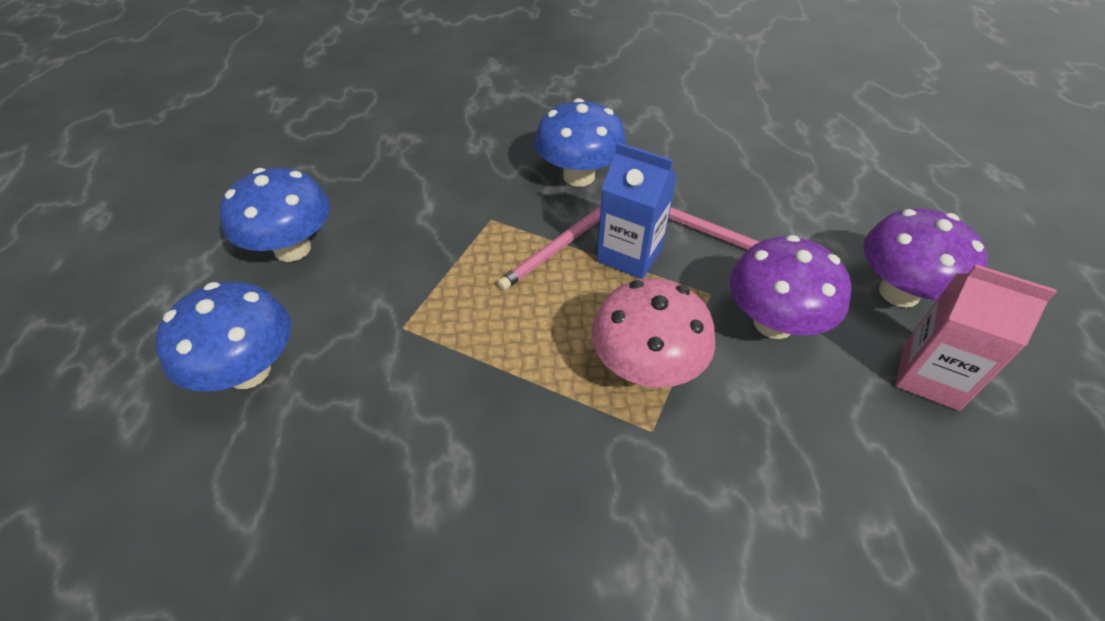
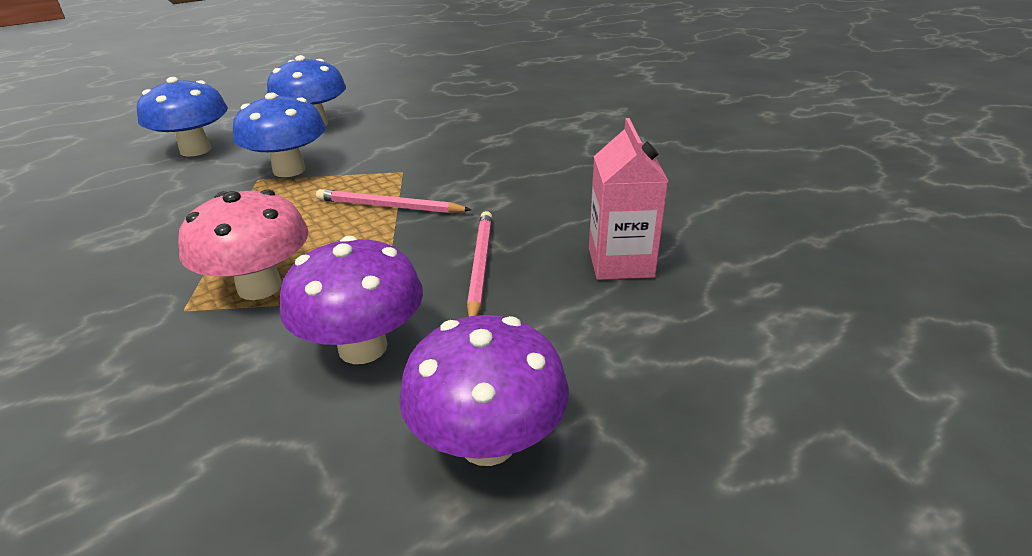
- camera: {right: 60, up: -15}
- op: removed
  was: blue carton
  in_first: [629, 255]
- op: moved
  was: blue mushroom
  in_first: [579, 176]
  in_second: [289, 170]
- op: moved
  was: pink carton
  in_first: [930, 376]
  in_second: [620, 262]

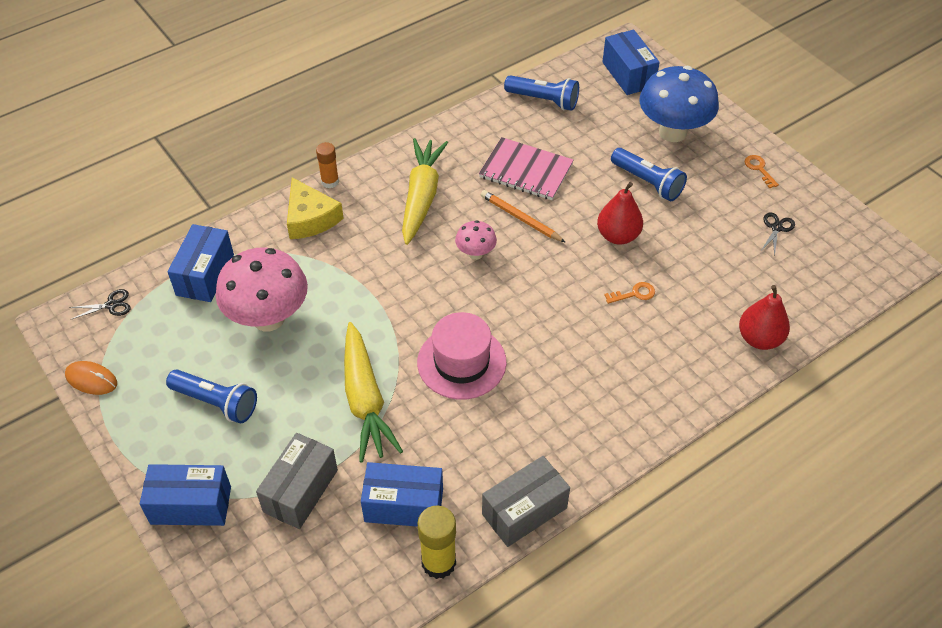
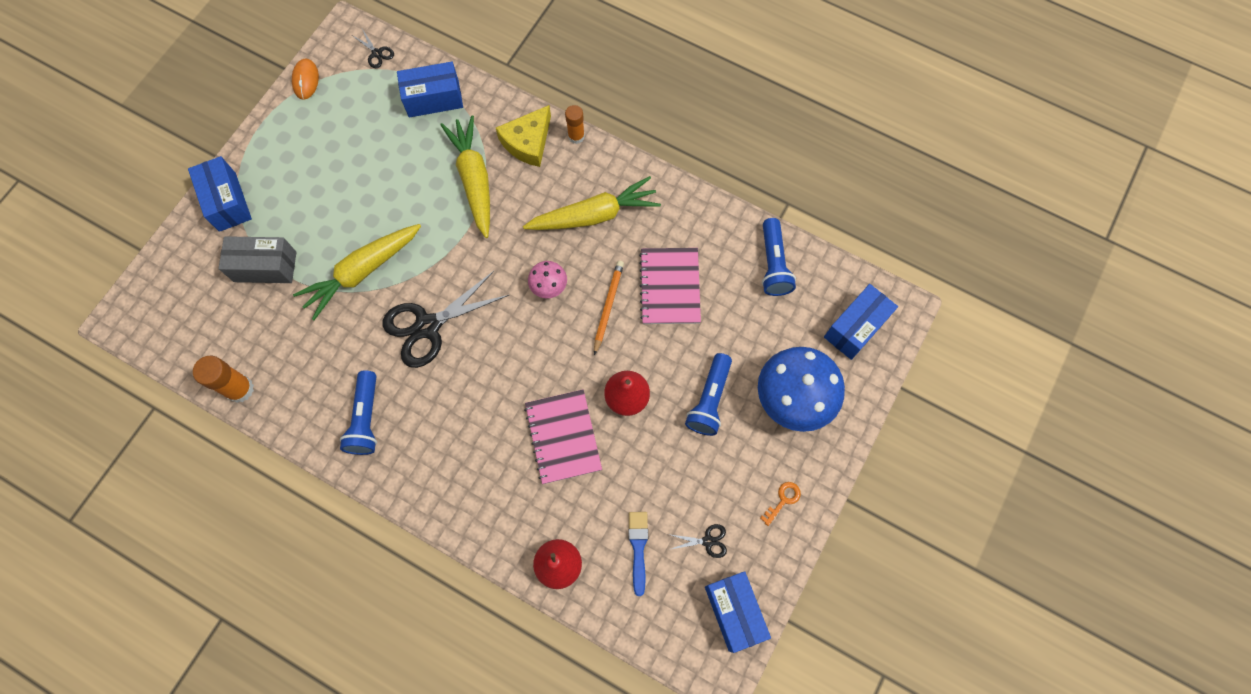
- camera: {right: 65, up: 20}
- op: removed
  was: pink mushroom
  in_first: [268, 318]
- op: removed
  was: grey box
  in_first: [524, 511]
- op: added
  now: yellow carrot
  in_second: [474, 180]
- op: added
  now: blue brush
  in_second: [638, 548]
- op: moved
  was: blue flashlight
  in_first: [216, 402]
  in_second: [366, 419]
- op: moved
  was: blue box
  in_first: [404, 505]
  in_second: [734, 612]
- op: replaced
  was: pink hat
  now: black scissors
  in_first: [461, 362]
  in_second: [427, 326]
- op: replaced
  was: orange key
  now: pink notebook
  in_first: [634, 294]
  in_second: [563, 437]
- op: recoloured
  was: yellow glue stick
  now: orange glue stick
  in_first: [438, 562]
  in_second: [240, 389]

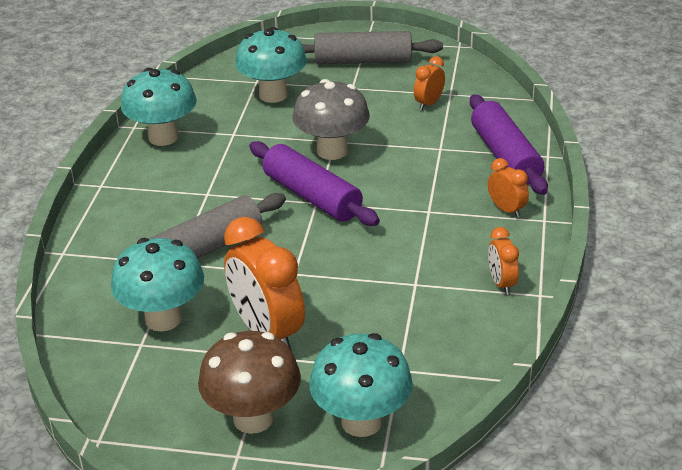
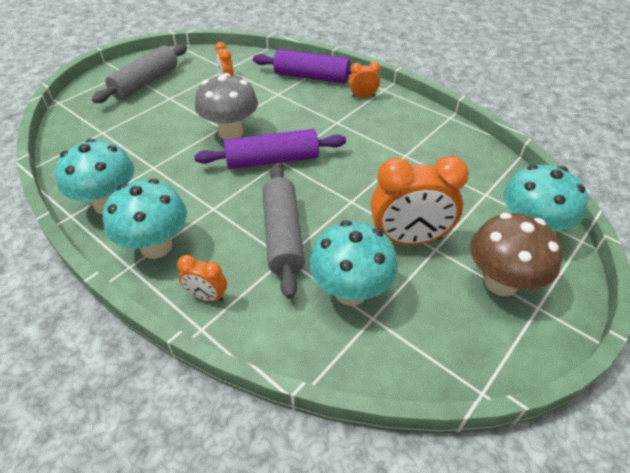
- camera: {right: -60, up: 10}
- op: moved
  was: turquoise mushroom
  in_first: [273, 95]
  in_second: [156, 246]
- op: moved
  was: orange clock
  in_first: [501, 283]
  in_second: [207, 296]

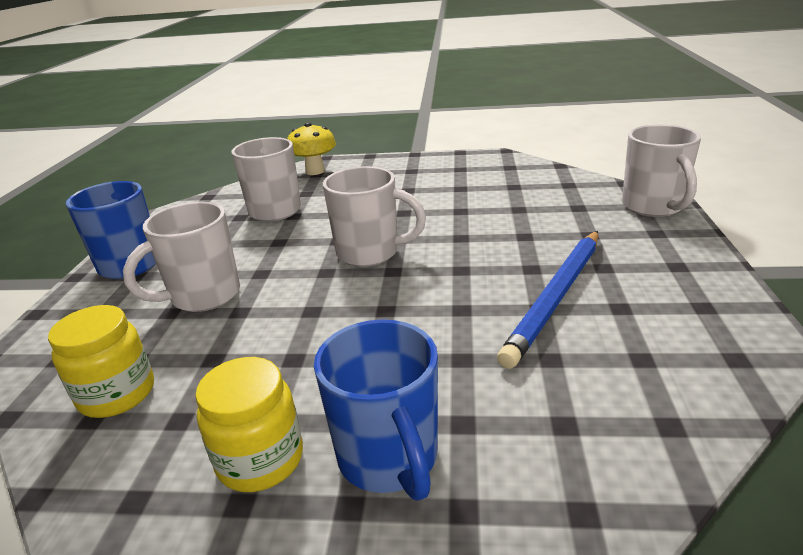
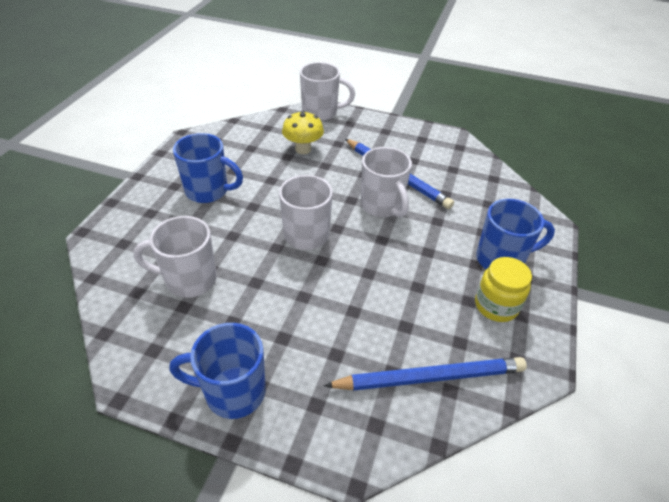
- camera: {right: -80, up: 15}
- op: added
  now: blue mug
  in_second: [208, 191]
- op: moved
  was: white mug
  in_first: [203, 296]
  in_second: [382, 206]
- op: moved
  was: yellow mushroom
  in_first: [315, 171]
  in_second: [303, 149]
- op: replaced
  was: yellow jar
  now: blue pencil
  in_first: [117, 394]
  in_second: [429, 377]

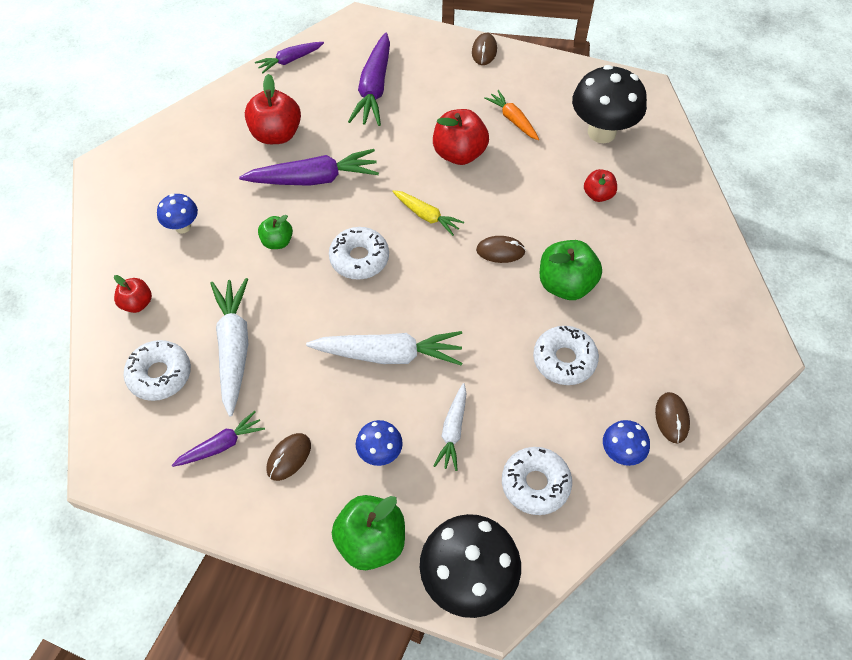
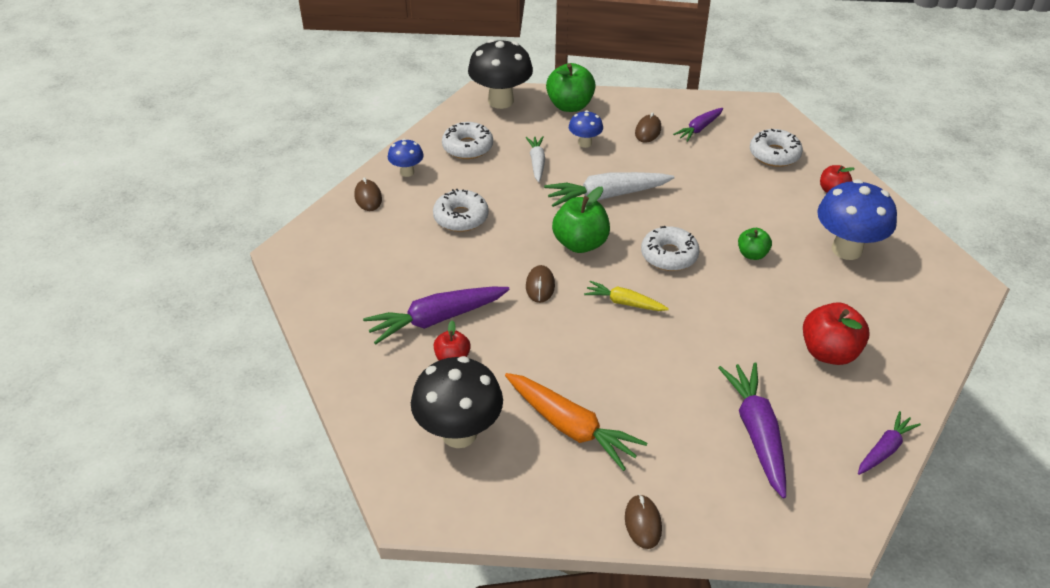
- camera: {right: 165, up: -15}
- op: removed
  was: white carrot
  in_first: [234, 348]
- op: removed
  was: red apple
  in_first: [459, 153]
- op: moved
  was: purple carrot
  in_first: [314, 179]
  in_second: [436, 319]
- op: moved
  was: green apple
  in_first: [565, 284]
  in_second: [580, 243]
- op: turned
  was: brown mouse
  in_first: [500, 251]
  in_second: [540, 286]
  clockwise: -75
- op: resized
  was: blue mushroom
  in_first: [183, 227]
  in_second: [846, 249]
  ratio: 1.95
- op: resized
  was: orange carrot
  in_first: [513, 120]
  in_second: [571, 427]
  ratio: 1.72

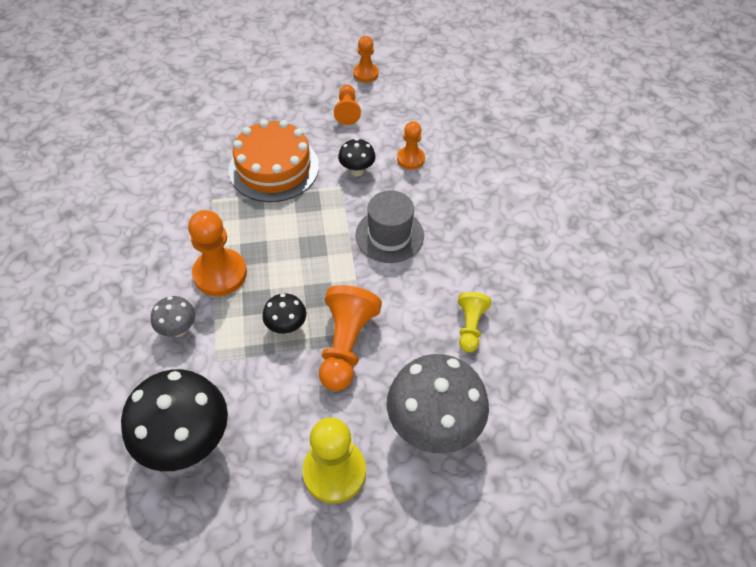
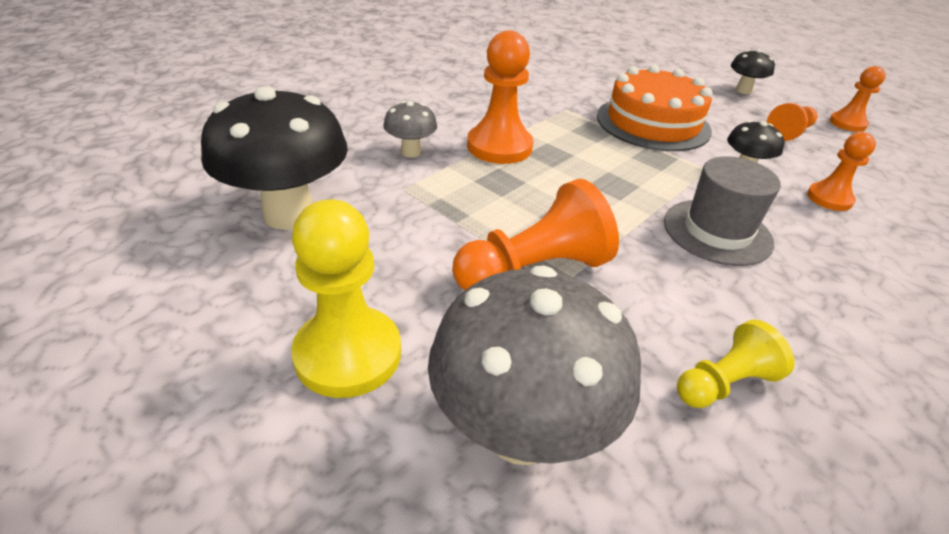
- camera: {right: 50, up: -15}
- op: moved
  was: black mushroom
  in_first: [286, 327]
  in_second: [743, 91]

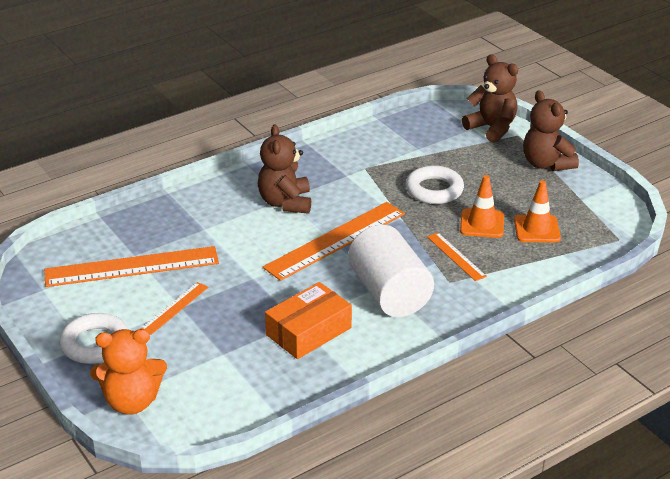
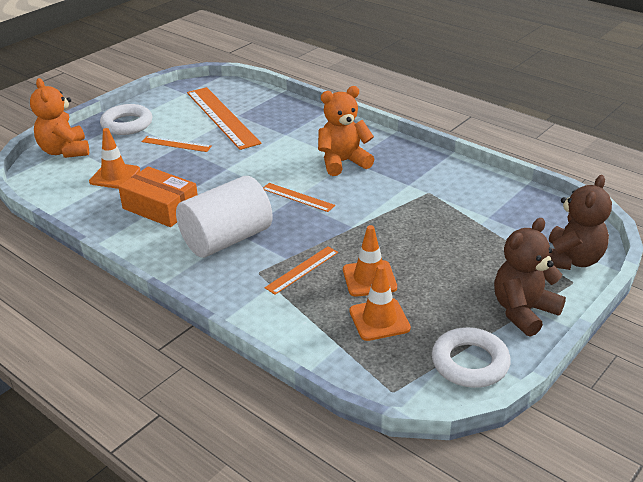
- camera: {right: 75, up: 0}
- op: added
  now: orange traffic cone
  in_second: [115, 176]
- op: moved
  was: white ring
  in_first: [434, 190]
  in_second: [470, 363]
- op: recoloured
  was: brown teddy bear
  now: orange teddy bear
  in_first: [285, 203]
  in_second: [343, 162]
- op: resized
  was: orange ruler
  in_first: [336, 240]
  in_second: [297, 197]
  ratio: 0.5

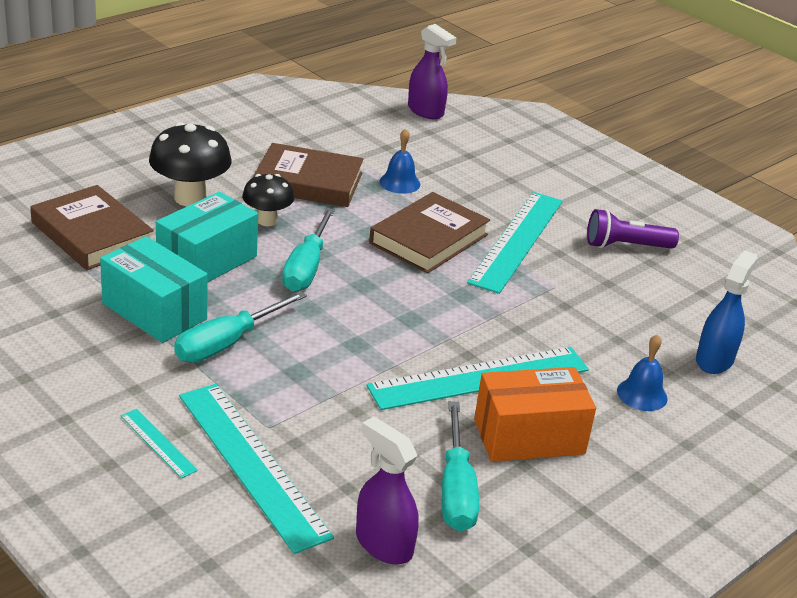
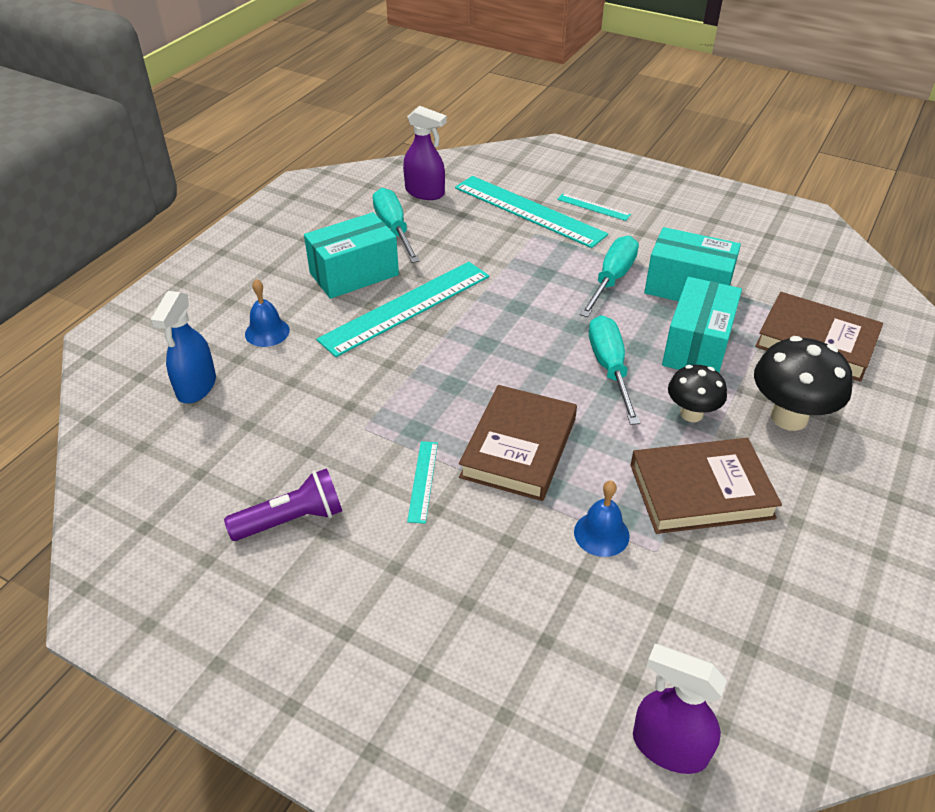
- camera: {right: 165, up: 10}
- op: recoloured
  was: orange box
  now: turquoise box
  in_first: [529, 436]
  in_second: [354, 274]
- op: resized
  was: turquoise ruler
  in_first: [517, 240]
  in_second: [423, 481]
  ratio: 0.45

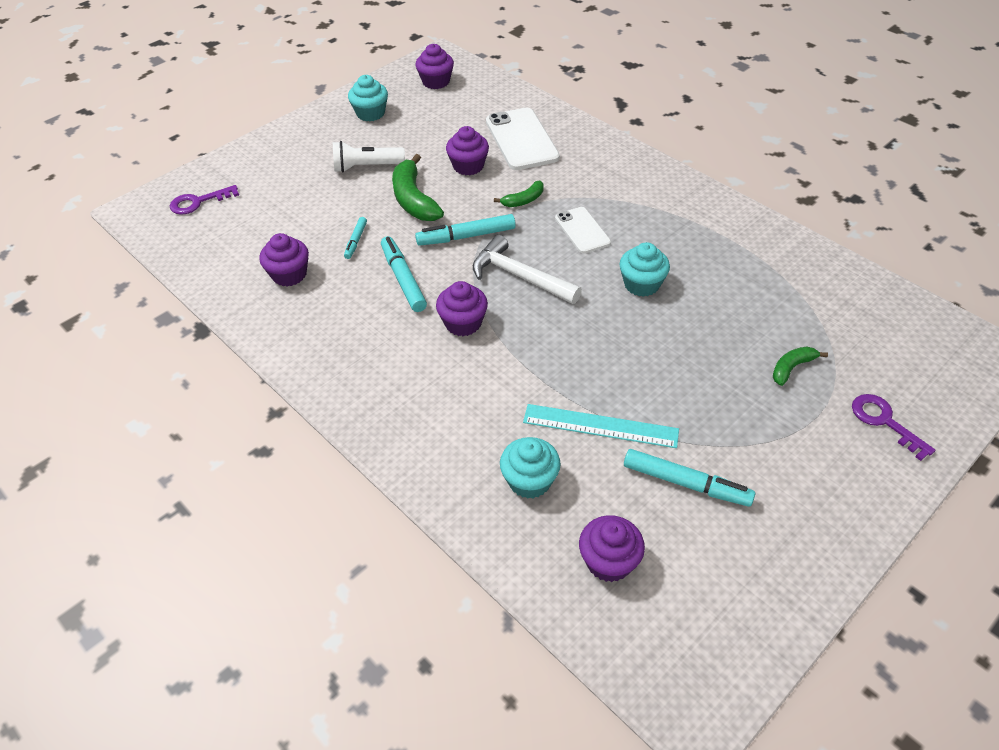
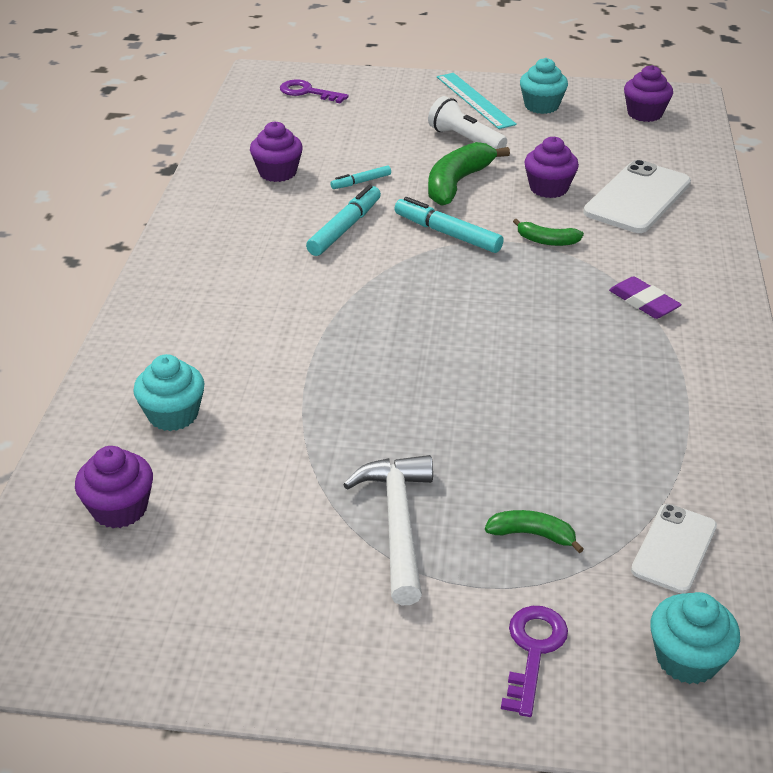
- camera: {right: 50, up: -10}
- op: removed
  was: purple cupcake
  in_first: [463, 323]
- op: removed
  was: turquoise marker
  in_first: [686, 483]
- op: added
  now: purple eraser
  in_second: [643, 302]
- op: moved
  was: white hammer
  in_first: [520, 276]
  in_second: [398, 524]
- op: moved
  was: turquoise ruler
  in_first: [600, 426]
  in_second: [475, 100]
- op: moved
  was: white phone
  in_first: [582, 230]
  in_second: [674, 548]
- op: moved
  was: turquoise cupcake
  in_first: [641, 284]
  in_second: [687, 659]

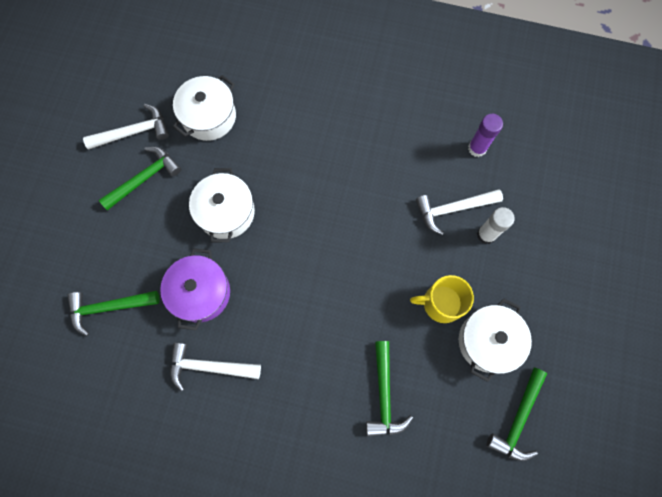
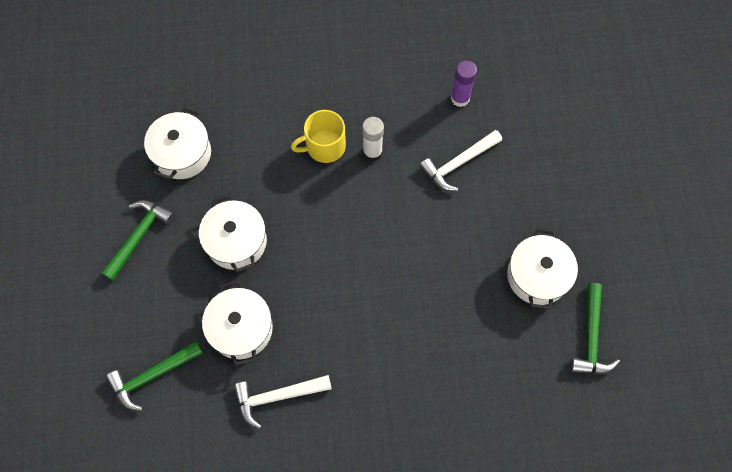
- camera: {right: -20, up: -5}
- op: removed
  was: white hammer
  in_first: [133, 132]
- op: removed
  was: green hammer
  in_first: [384, 394]
- op: moved
  was: yellow mug
  in_first: [441, 303]
  in_second: [324, 146]
- op: moved
  was: white glue stick
  in_first: [486, 234]
  in_second: [372, 152]
- op: recoloured
  was: purple pot
  now: white pot
  in_first: [200, 293]
  in_second: [241, 328]

